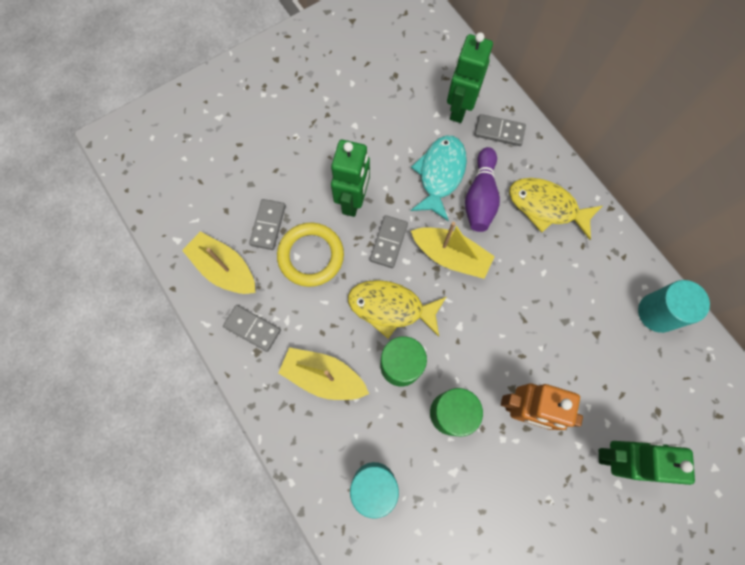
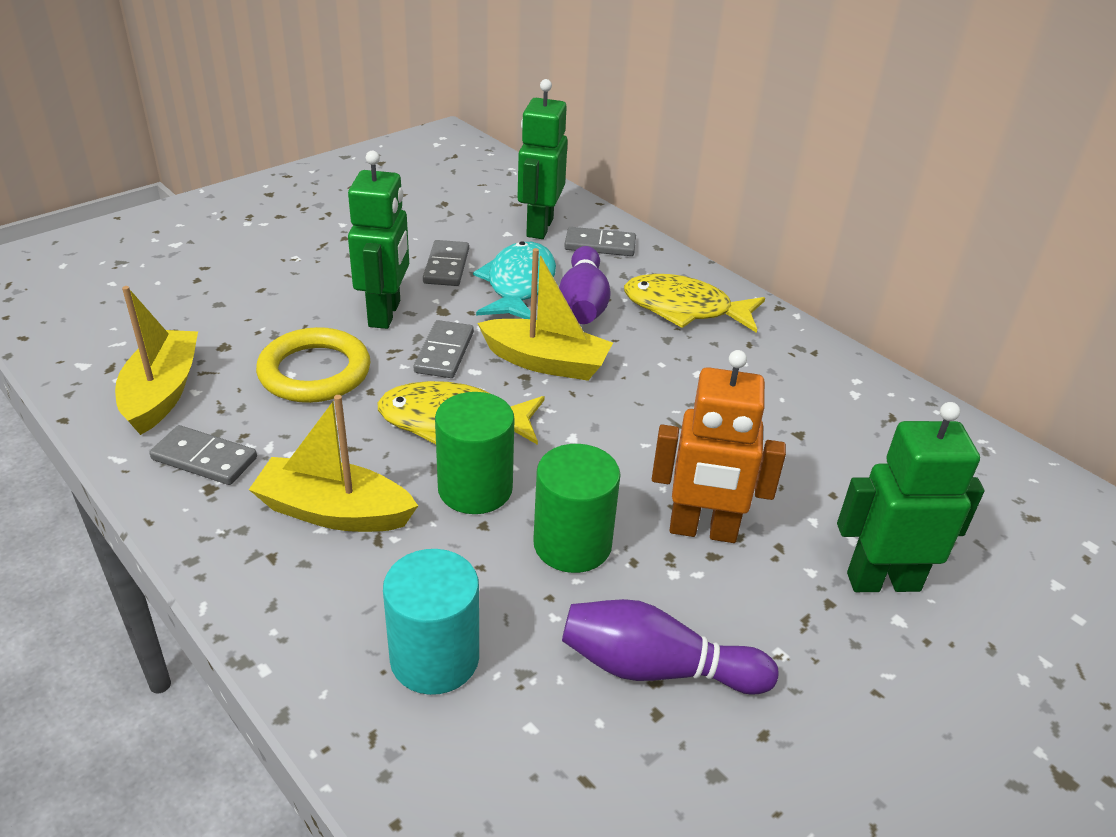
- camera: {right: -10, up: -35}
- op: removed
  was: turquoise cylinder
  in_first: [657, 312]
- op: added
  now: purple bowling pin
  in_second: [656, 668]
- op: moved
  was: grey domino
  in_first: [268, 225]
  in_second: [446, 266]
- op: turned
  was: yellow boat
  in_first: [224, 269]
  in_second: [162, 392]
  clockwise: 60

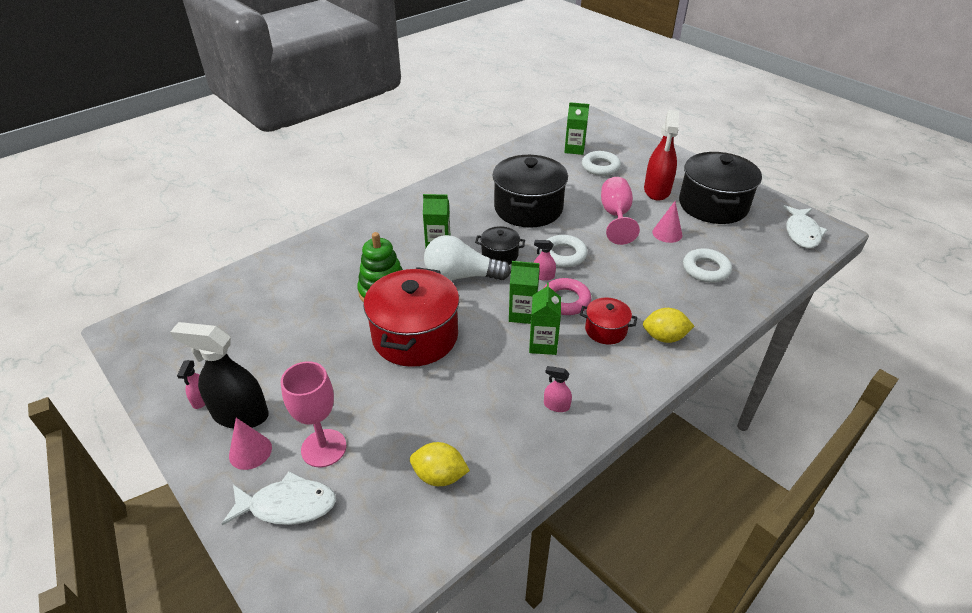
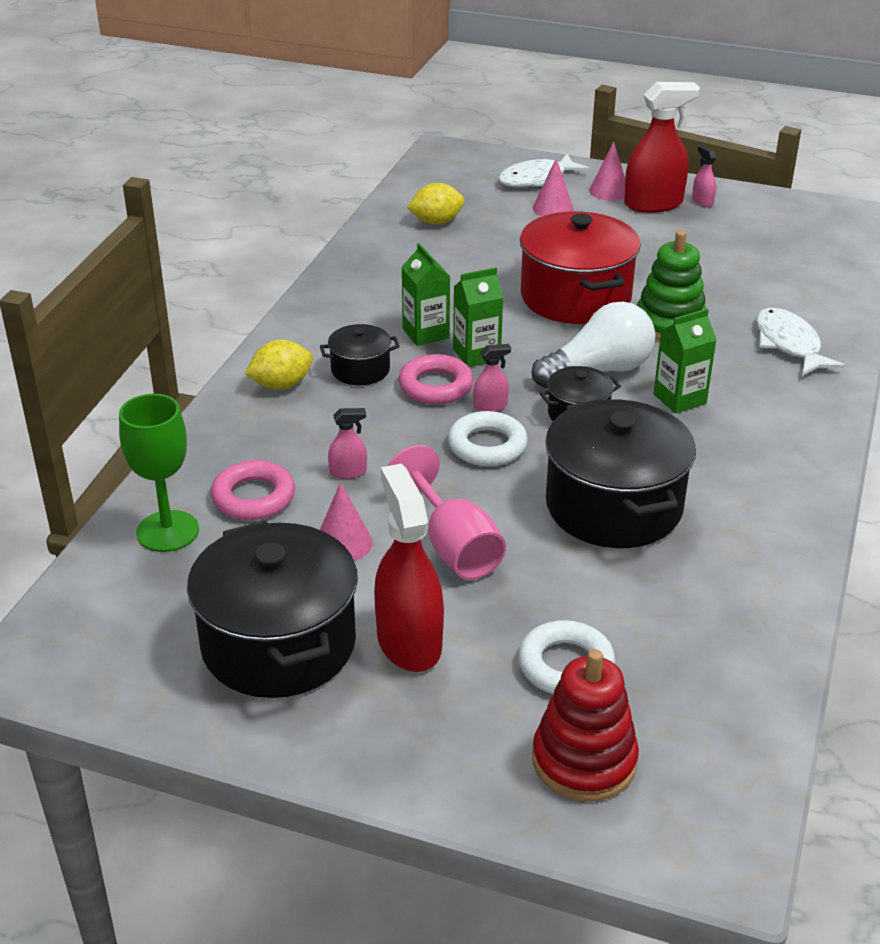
- camera: {right: 150, up: -5}
- op: removed
  was: green carton
  in_first: [574, 149]
- op: added
  now: green goblet
  in_second: [167, 531]
- op: added
  now: red stacking toy
  in_second: [584, 761]
- op: moved
  was: pink spray bottle
  in_first: [556, 405]
  in_second: [348, 472]
- op: moved
  was: white fish
  in_first: [801, 233]
  in_second: [789, 344]
- op: replaced
  was: pink goblet
  now: pink cone
  in_first: [323, 448]
  in_second: [553, 208]
- op: recoloured
  was: black spray bottle
  now: red spray bottle
  in_first: [240, 414]
  in_second: [653, 204]
- op: recoloured
  was: red pot
  now: black pot
  in_first: [605, 330]
  in_second: [360, 370]
- op: recoloured
  was: white ring
  now: pink ring
  in_first: [706, 269]
  in_second: [253, 497]

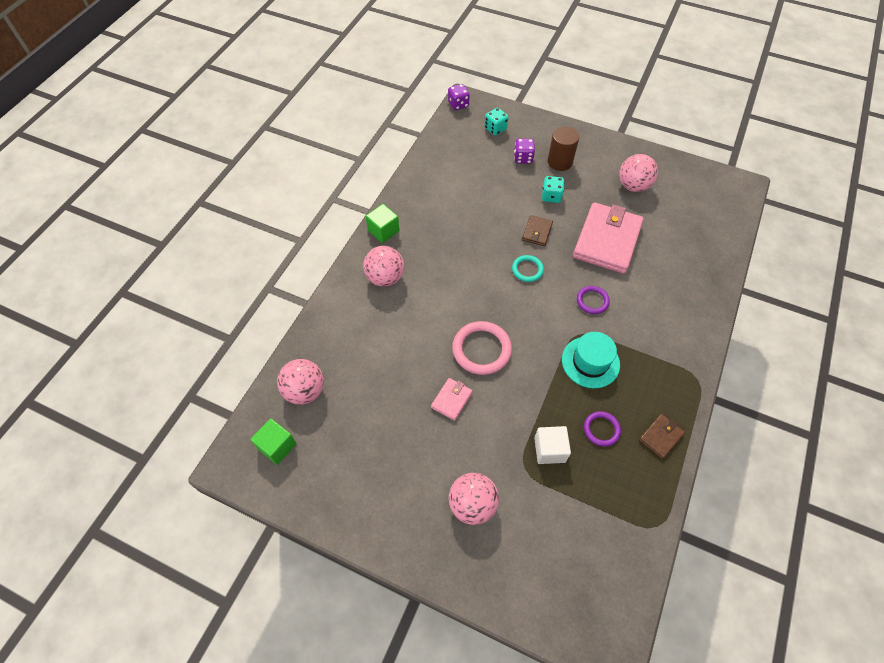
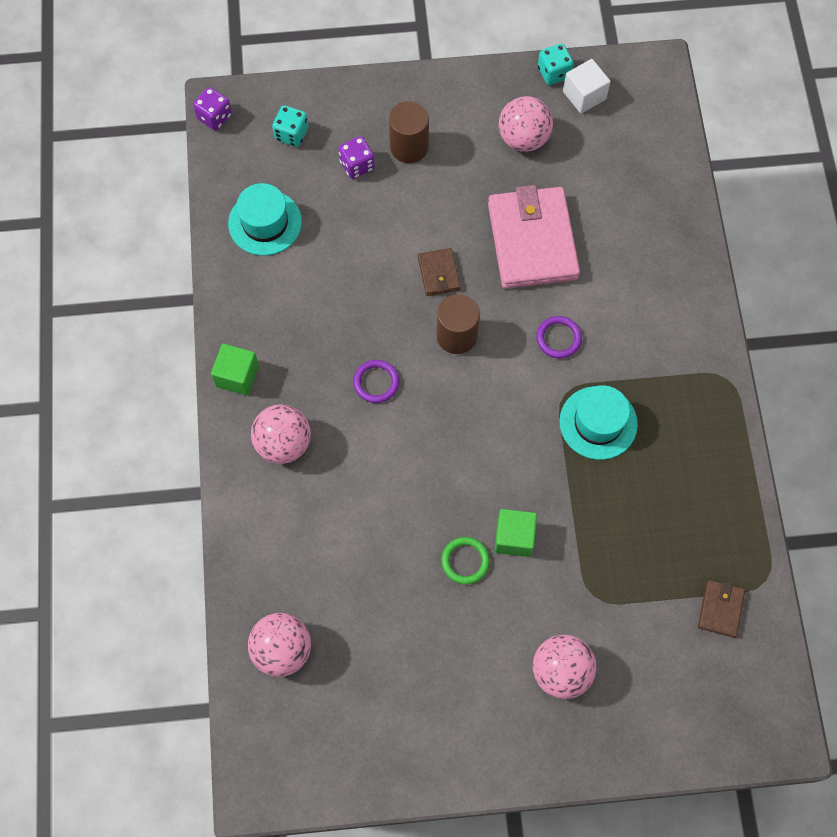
- camera: {right: -30, up: 10}
- op: removed
  was: pink ring
  in_first: [481, 349]
- op: added
  now: turquoise hat
  in_second: [265, 223]
- op: moved
  was: green cube
  in_first: [277, 446]
  in_second: [514, 537]
- op: moved
  was: white cube
  in_first: [549, 450]
  in_second: [584, 95]
- op: moved
  was: turquoise dice
  in_first: [551, 196]
  in_second: [554, 73]
- op: moved
  was: purple ring
  in_first: [601, 429]
  in_second: [376, 382]
- op: moved
  was: brown wallet
  in_first: [660, 437]
  in_second: [720, 609]
- op: replaced
  was: pink wallet
  now: green ring
  in_first: [451, 400]
  in_second: [465, 561]
- op: replaced
  was: turquoise ring
  now: brown cylinder
  in_first: [527, 269]
  in_second: [456, 335]

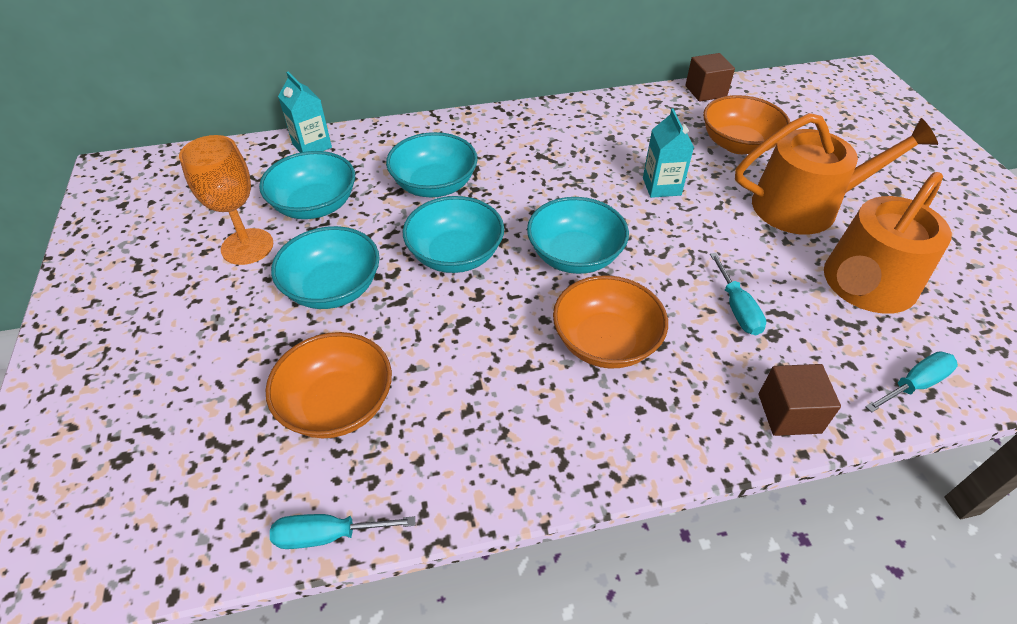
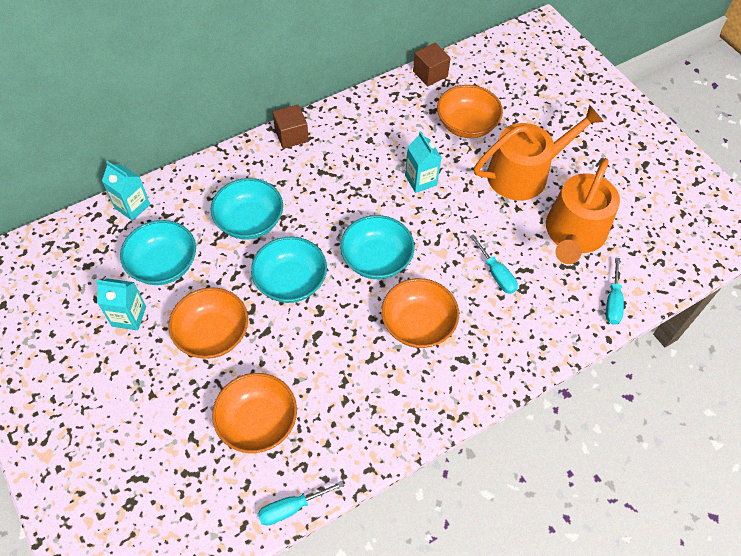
- camera: {right: -20, up: 10}
- op: moved
  was: brown cube
  in_first: [789, 413]
  in_second: [291, 135]
- op: replaced
  was: orange goblet
  now: turquoise carton
  in_first: [247, 246]
  in_second: [129, 316]
- op: recoloured
  was: turquoise bowl
  now: orange bowl
  in_first: [333, 288]
  in_second: [213, 334]
- op: turned
  was: turquoise screwdriver
  in_first: [914, 384]
  in_second: [612, 301]
  clockwise: 150

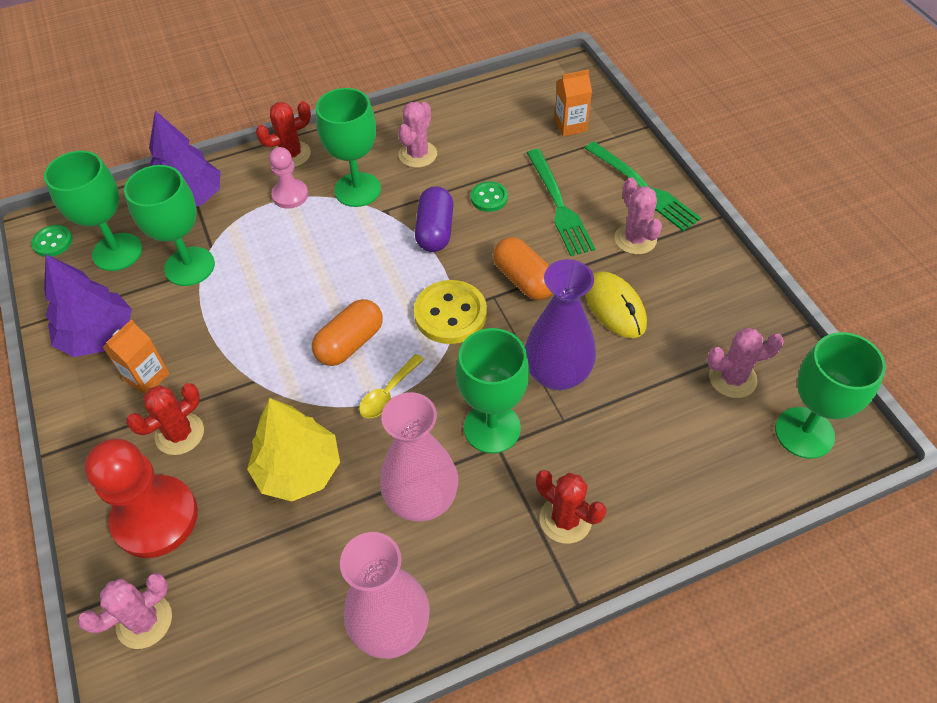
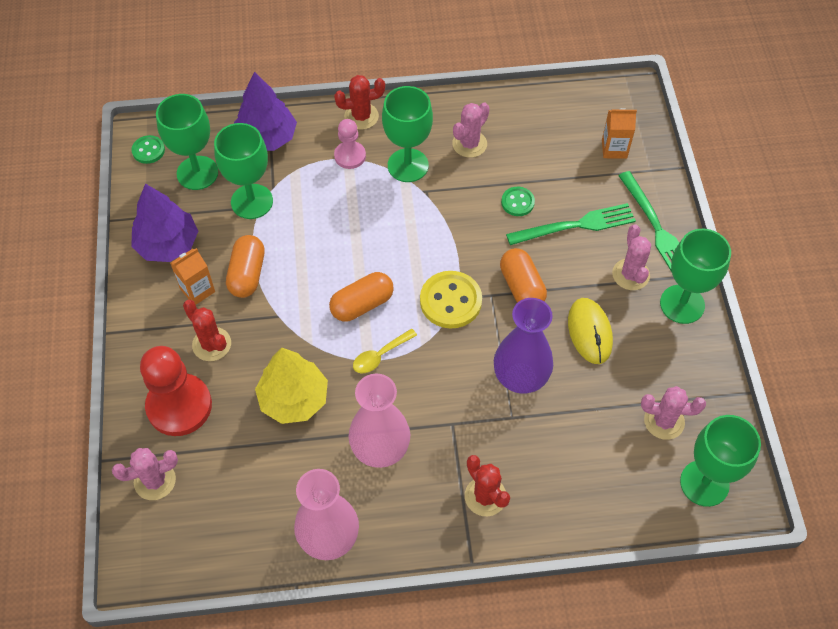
- camera: {right: 15, up: 5}
- op: removed
  was: purple capsule
  in_first: [435, 231]
- op: added
  now: orange capsule
  in_second: [247, 274]
- op: moved
  was: green goblet
  in_first: [492, 428]
  in_second: [682, 304]
- op: turned
  was: red cactus
  in_first: [179, 434]
  in_second: [211, 344]
  clockwise: 75
- op: turned
  was: green fork
  in_first: [559, 205]
  in_second: [576, 225]
  clockwise: -105

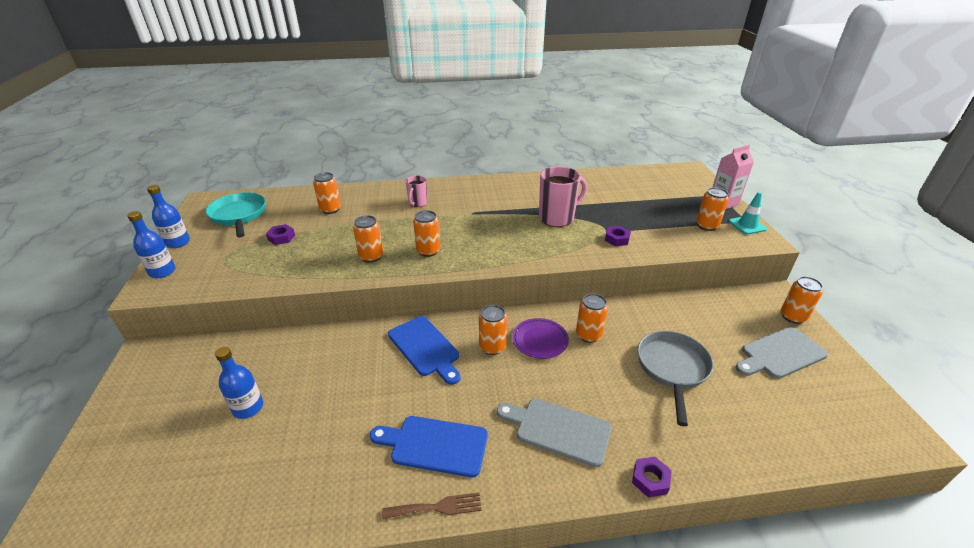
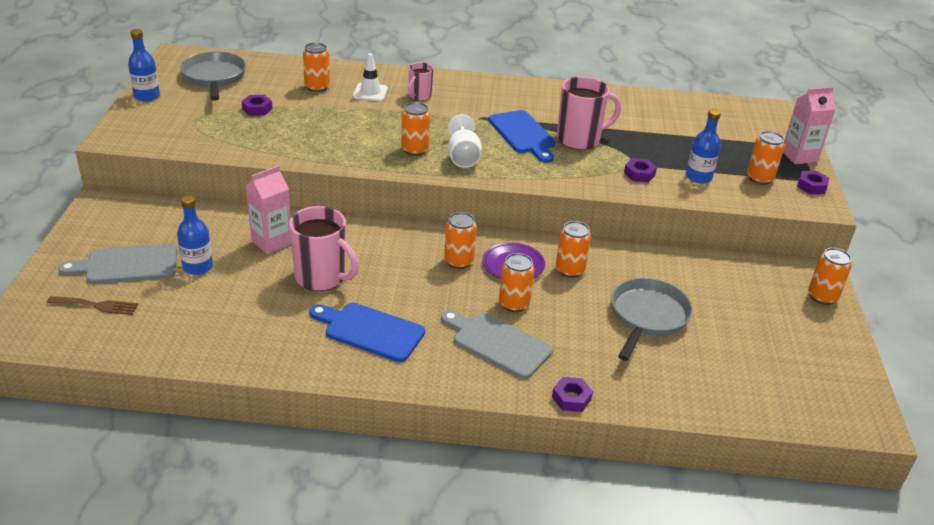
- camera: {right: 10, up: 0}
- op: added
  now: pink carton
  in_second: [271, 242]
- op: added
  now: pink mug
  in_second: [321, 277]
- op: added
  now: white traffic cone
  in_second: [370, 92]
- op: added
  now: white goblet
  in_second: [463, 157]
- op: moved
  was: blue bottle
  in_first: [162, 272]
  in_second: [698, 177]
- op: moved
  was: orange can
  in_first: [371, 256]
  in_second: [514, 304]
- op: moved
  was: brown fork
  in_first: [437, 507]
  in_second: [97, 305]
- op: moved
  was: blue cutting board
  in_first: [425, 348]
  in_second: [523, 134]
- op: moved
  was: grey cutting board
  in_first: [780, 354]
  in_second: [127, 265]
- op: replaced
  was: turquoise traffic cone
  now: purple nut
  in_first: [747, 225]
  in_second: [811, 186]
- op: recoloured
  was: turquoise pan
  now: grey pan
  in_first: [239, 215]
  in_second: [214, 77]

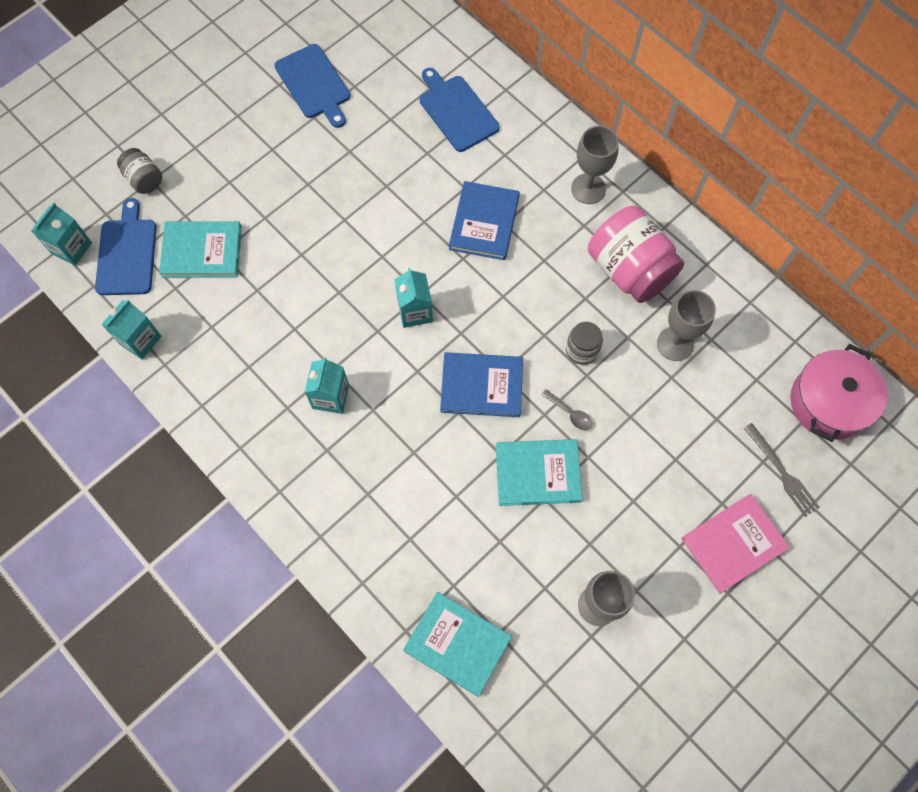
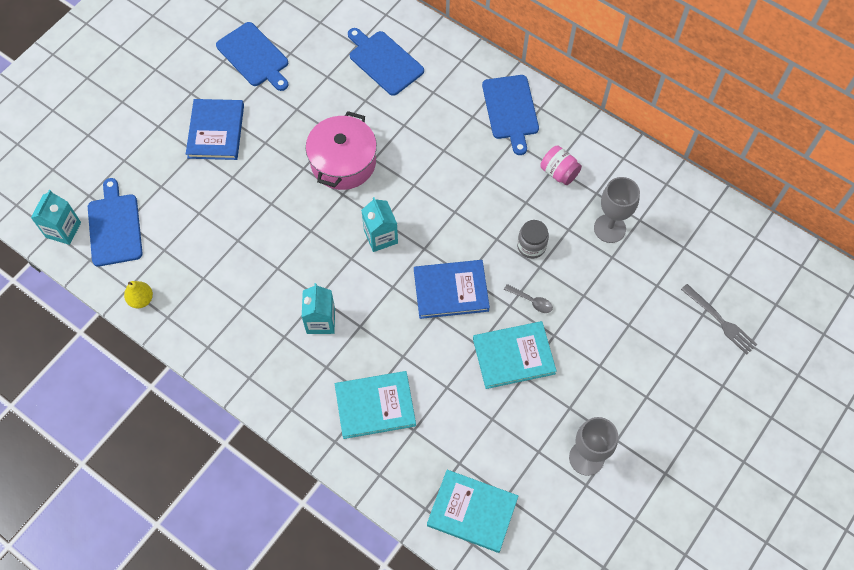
- camera: {right: -10, up: -5}
- op: removed
  was: grey jar
  in_first: [144, 179]
- op: removed
  was: pink book
  in_first: [733, 543]
- op: moved
  was: turquoise book
  in_first: [202, 251]
  in_second: [375, 406]
- op: moved
  was: blue book
  in_first: [484, 222]
  in_second: [216, 131]
- op: moved
  was: pink pot
  in_first: [828, 402]
  in_second: [343, 162]
- op: replaced
  was: turquoise carton
  now: yellow pear
  in_first: [140, 340]
  in_second: [141, 299]
- op: replaced
  was: grey goblet
  now: blue cutting board
  in_first: [588, 188]
  in_second: [510, 110]
- op: resized
  was: pink jar
  in_first: [629, 269]
  in_second: [559, 172]
  ratio: 0.5

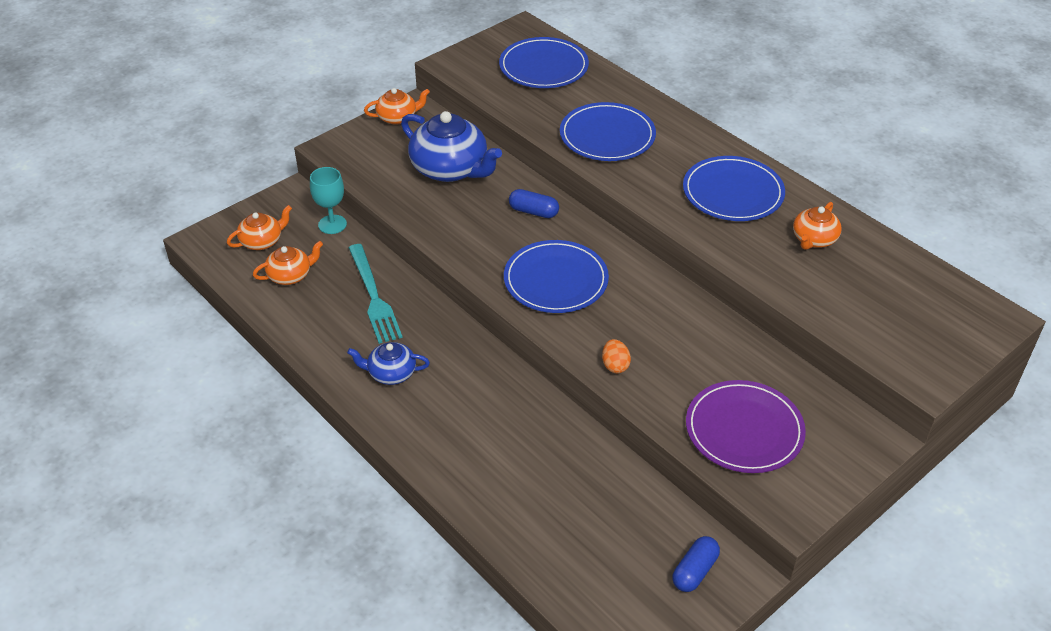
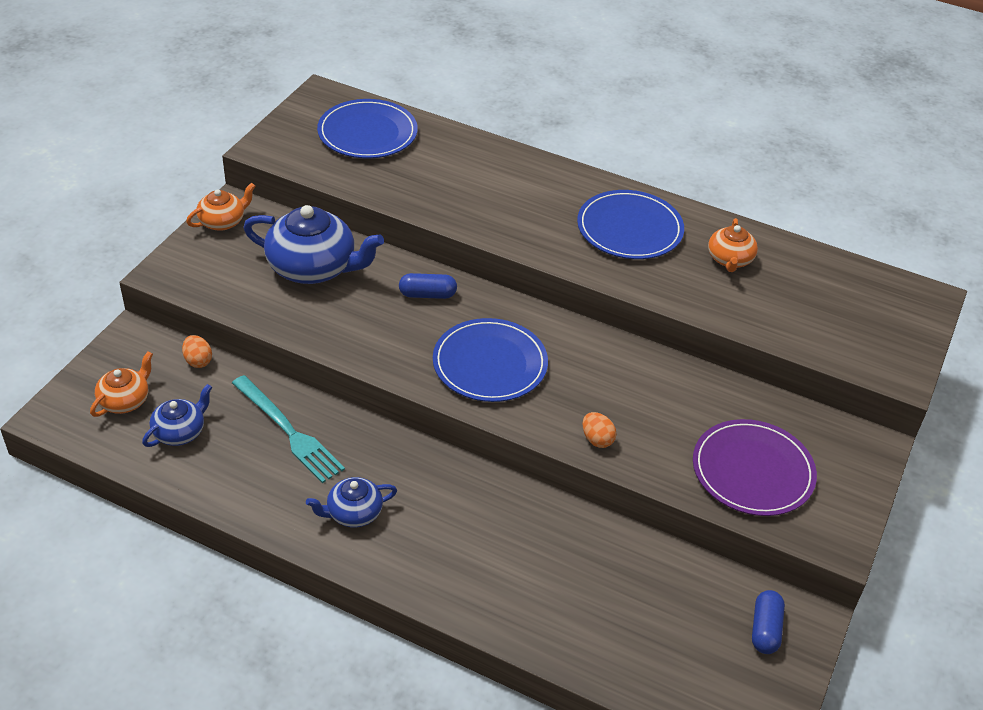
- camera: {right: -25, up: 0}
- op: removed
  was: blue plate
  in_first: [607, 136]
- op: replaced
  was: turquoise goblet
  now: orange egg
  in_first: [332, 224]
  in_second: [198, 361]
- op: recoloured
  was: orange teapot
  now: blue teapot
  in_first: [290, 275]
  in_second: [180, 432]

